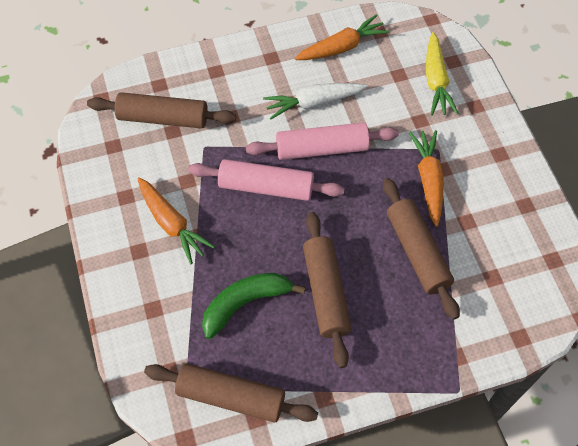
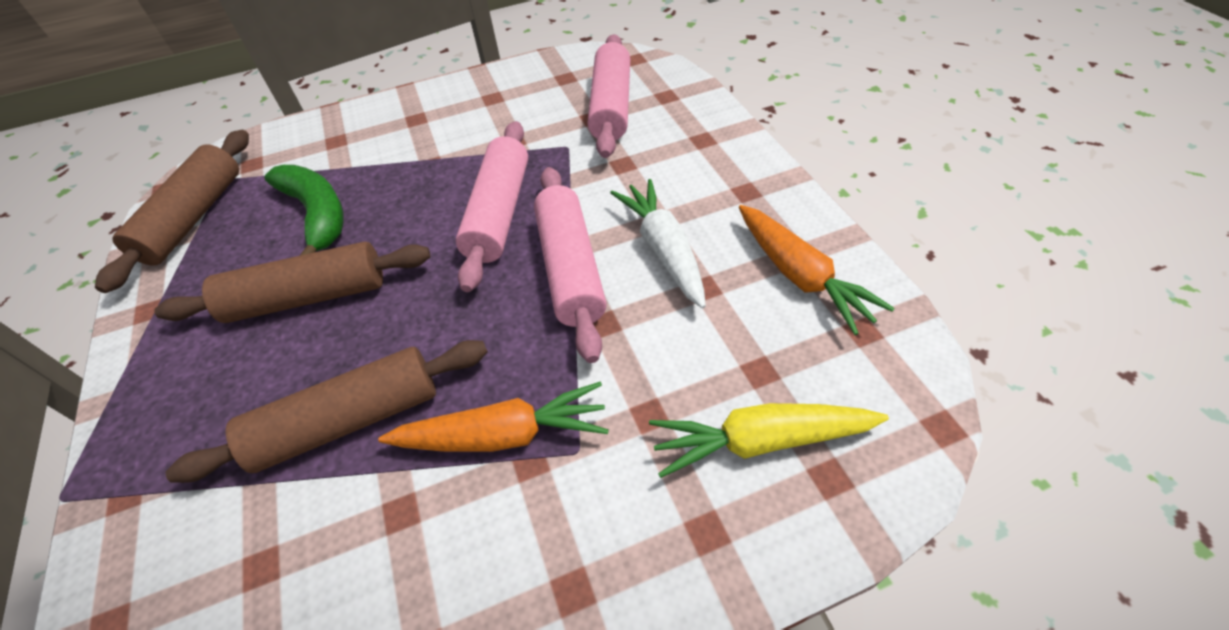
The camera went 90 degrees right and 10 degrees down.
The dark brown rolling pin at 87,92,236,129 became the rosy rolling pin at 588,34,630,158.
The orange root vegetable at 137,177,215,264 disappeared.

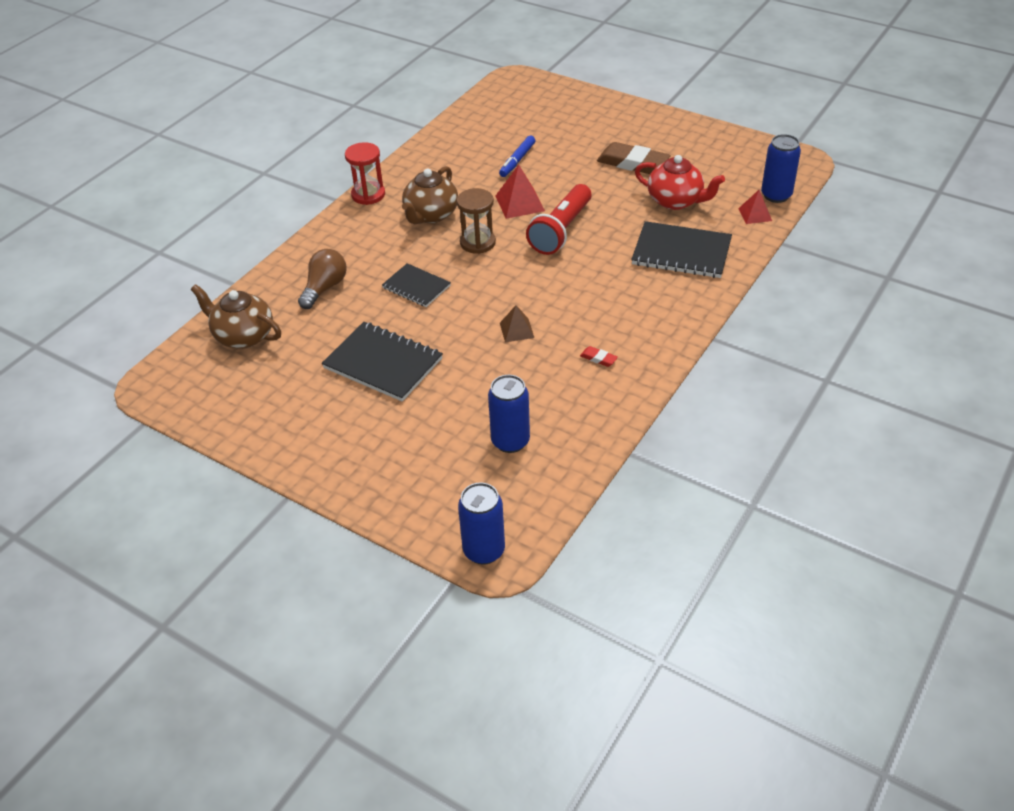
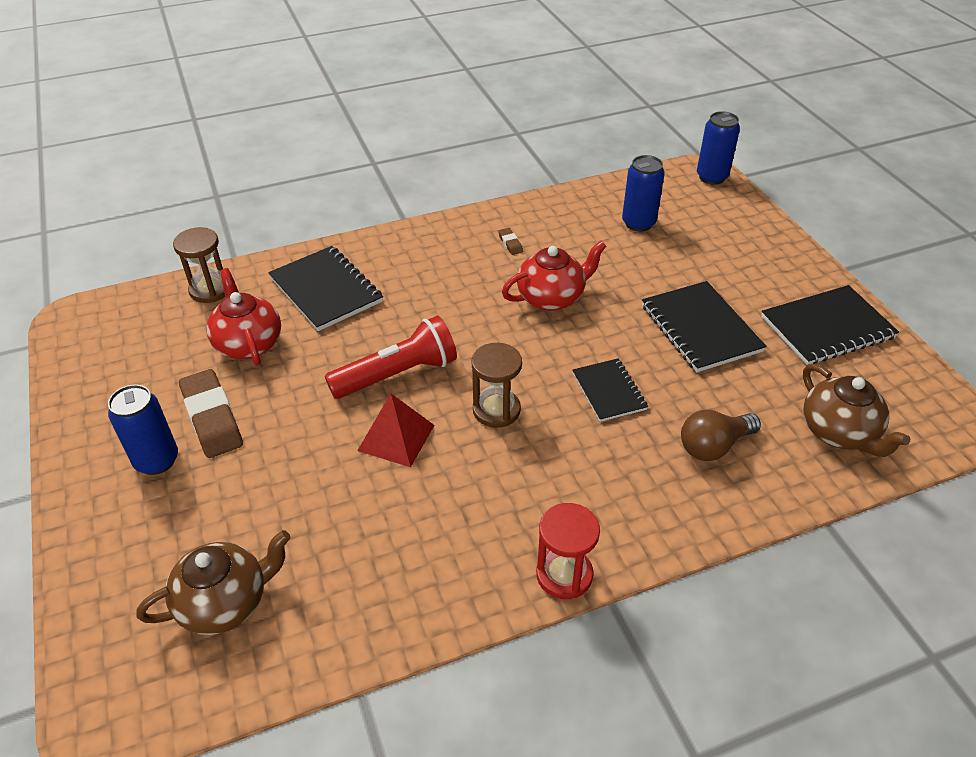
The camera went 145 degrees left and 0 degrees up.
The dark brown china teapot moved from 402,166,458,224 to 136,530,291,635.
The blue felt pen at 499,136,535,177 disappeared.
The dark brown pyramid shape at 500,305,534,342 was replaced by the red china teapot at 502,241,607,311.
The red eraser at 580,346,618,367 became the dark brown eraser at 498,228,523,255.
The red pyramid shape at 738,190,772,224 was replaced by the dark brown sand timer at 173,227,225,303.
The blue tin moved from 761,134,801,203 to 108,385,178,475.
The jet-black notebook at 761,285,899,365 appeared.

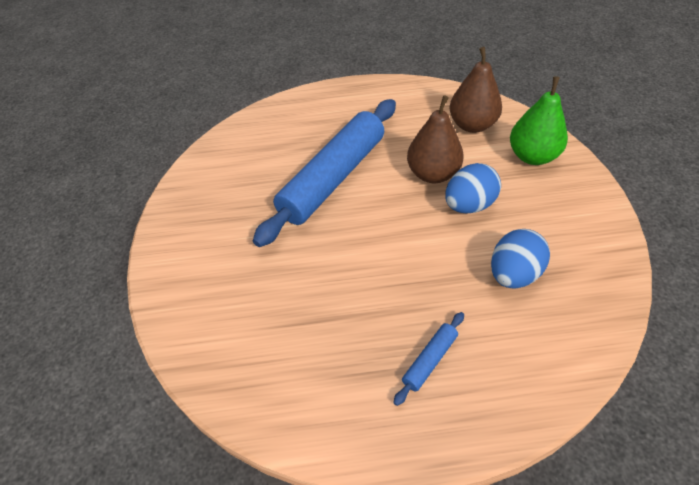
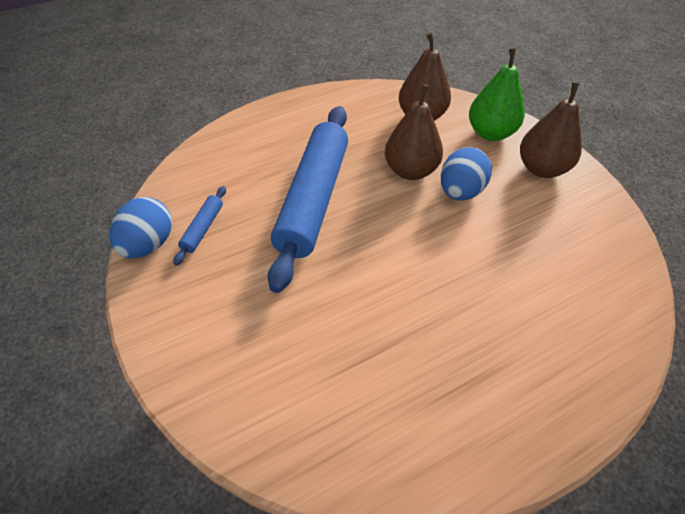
The camera went 25 degrees left and 0 degrees up.
The blue rolling pin moved from 393,312,464,406 to 173,186,226,265.
The blue egg shape moved from 491,229,550,288 to 109,197,172,258.
The dark brown toy pear at 520,82,582,178 appeared.

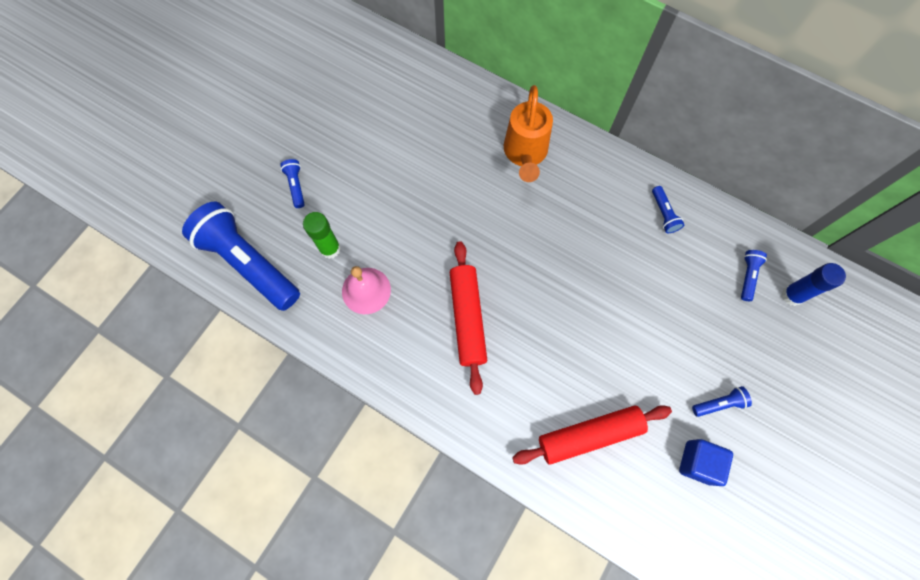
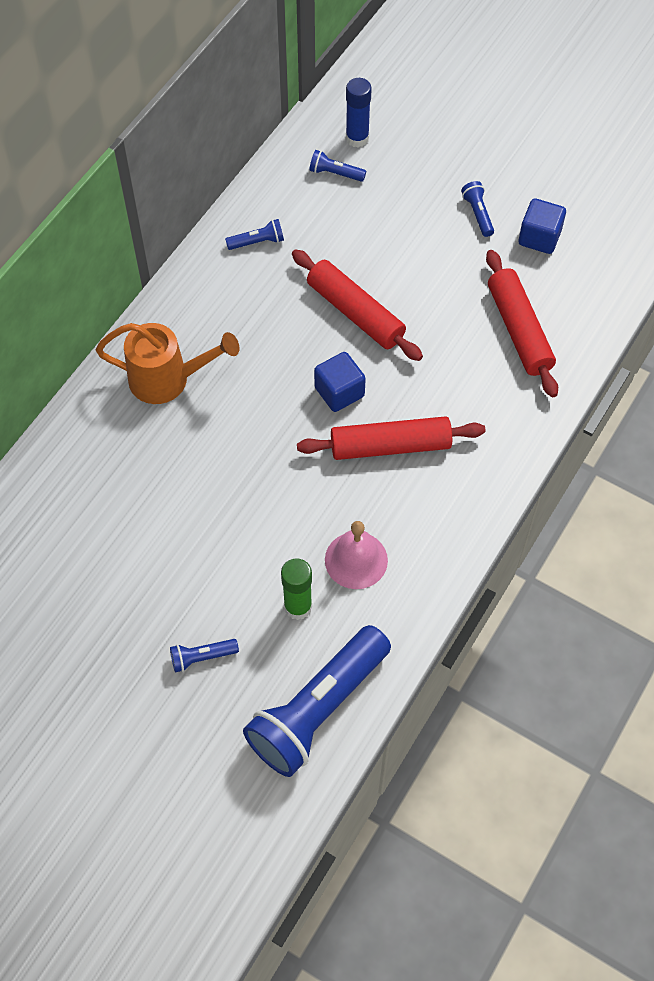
The camera went 90 degrees left and 10 degrees down.
The red rolling pin at 292,249,423,361 appeared.
The blue cube at 314,352,366,412 appeared.

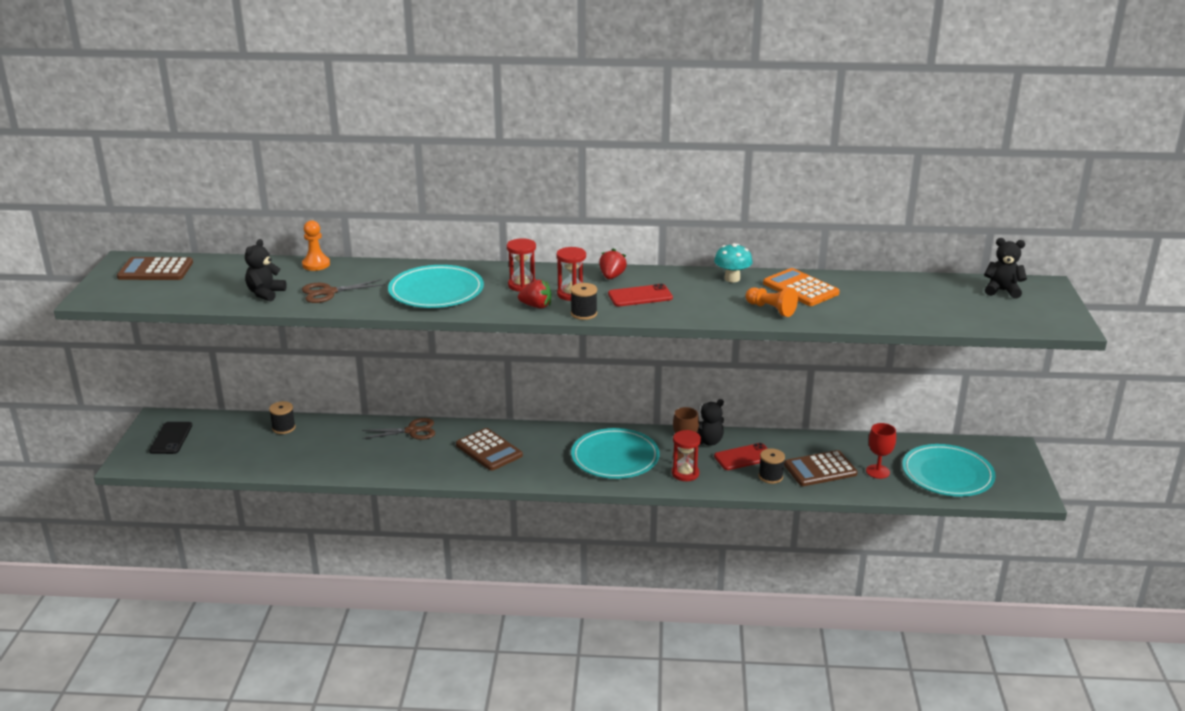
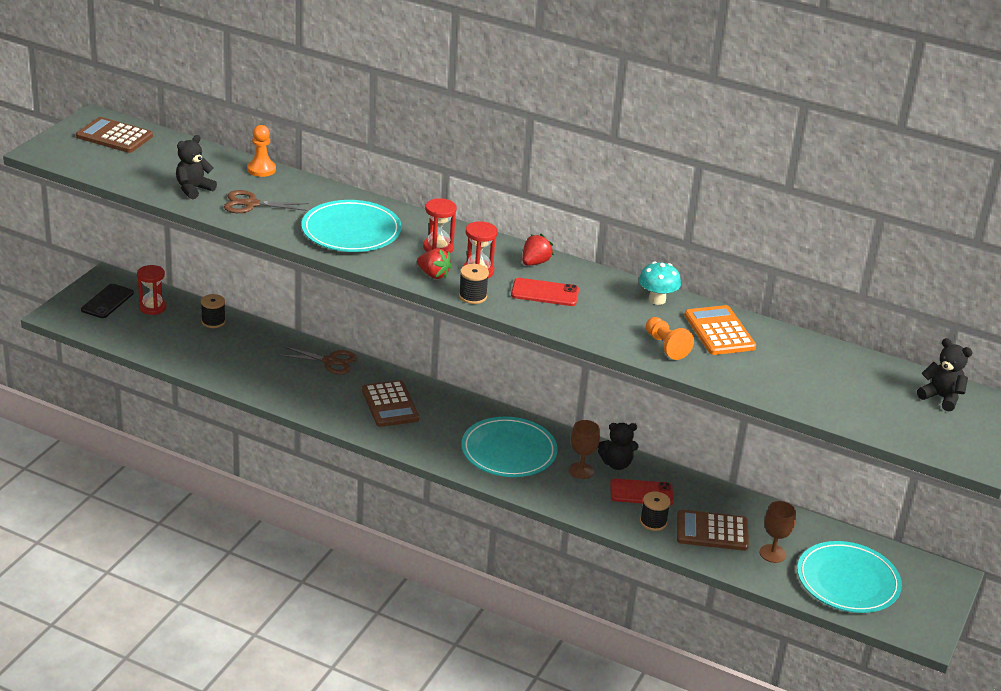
The camera went 20 degrees right and 5 degrees up.
The red sand timer moved from 672,430,701,481 to 137,265,166,315.
The red chalice at 866,423,896,479 became the dark brown chalice at 760,501,796,563.

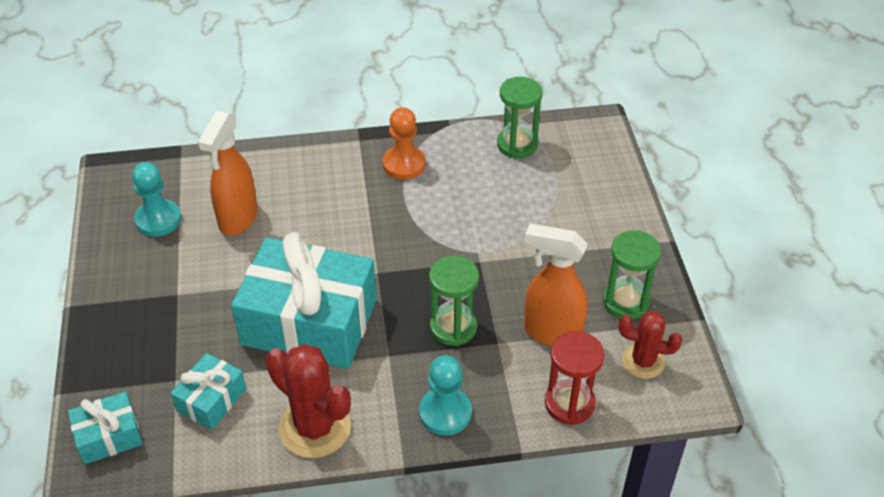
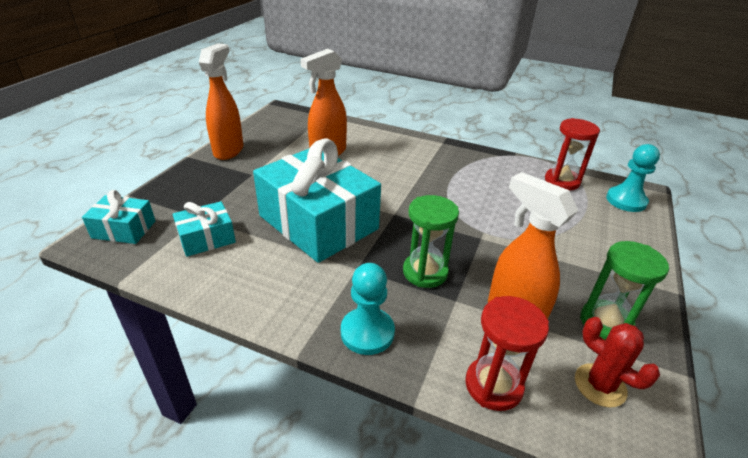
The camera went 30 degrees right and 10 degrees down.
The teal pawn moved from 132,162,181,237 to 606,144,660,212.
The red saguaro cactus at 266,344,351,458 disappeared.
The orange pawn at 383,107,426,180 disappeared.
The leaf-green sand timer at 497,77,543,158 became the red sand timer at 545,118,600,191.
The orange spray cleaner at 199,43,243,160 appeared.

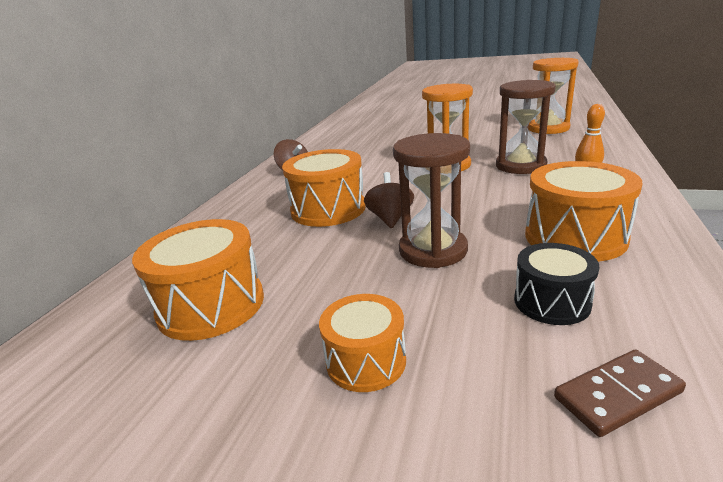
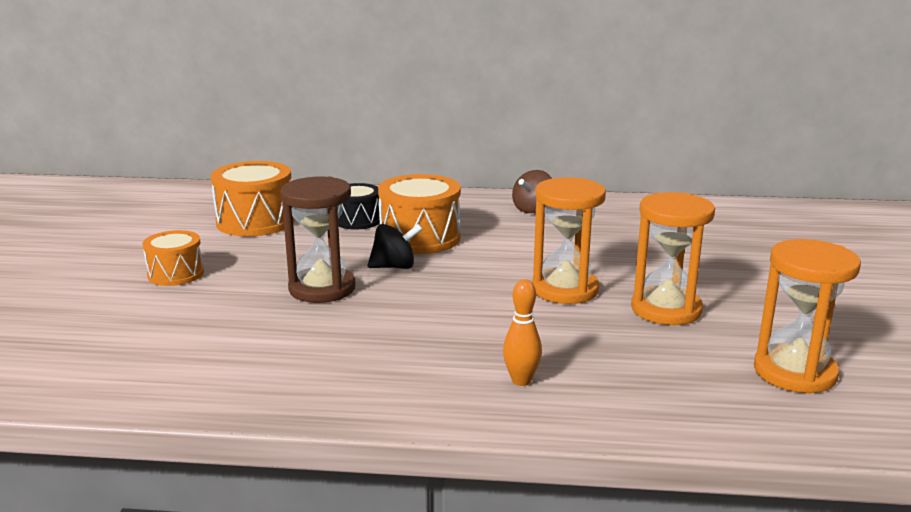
The camera went 75 degrees right and 5 degrees down.
The dark brown spinning top at 364,172,414,228 became the jet-black spinning top at 367,224,423,269.
The dark brown sand timer at 496,80,556,174 disappeared.
The jet-black snare drum moved from 514,243,600,325 to 338,183,380,230.
The orange snare drum at 525,161,642,262 disappeared.
The dark brown domino tile at 554,350,686,437 disappeared.
The orange sand timer at 631,192,715,325 appeared.

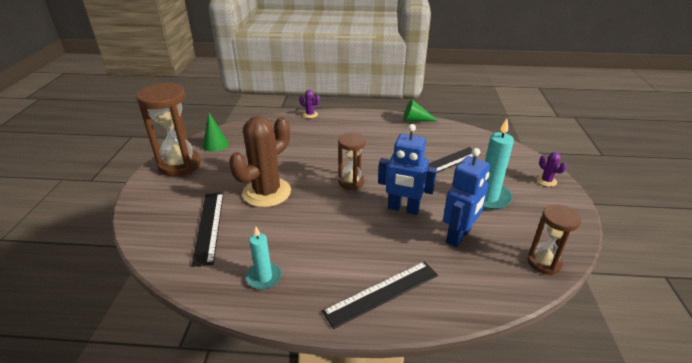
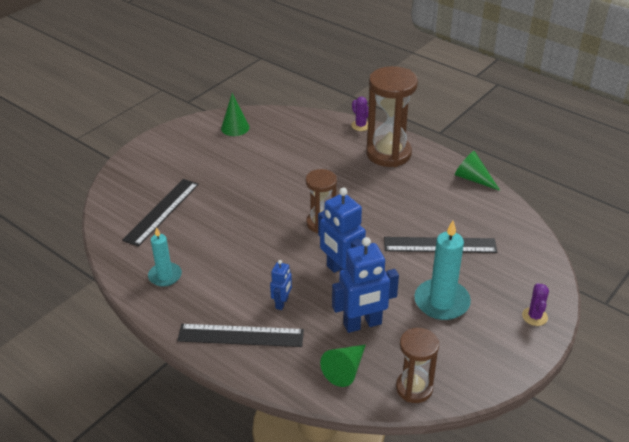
The camera went 35 degrees right and 5 degrees up.
The dark brown sand timer moved from 136,82,201,176 to 366,66,418,167.
The dark brown saguaro cactus at 229,116,291,207 disappeared.
The blue toy robot at 270,260,292,310 appeared.
The leaf-green cone shape at 320,344,366,387 appeared.

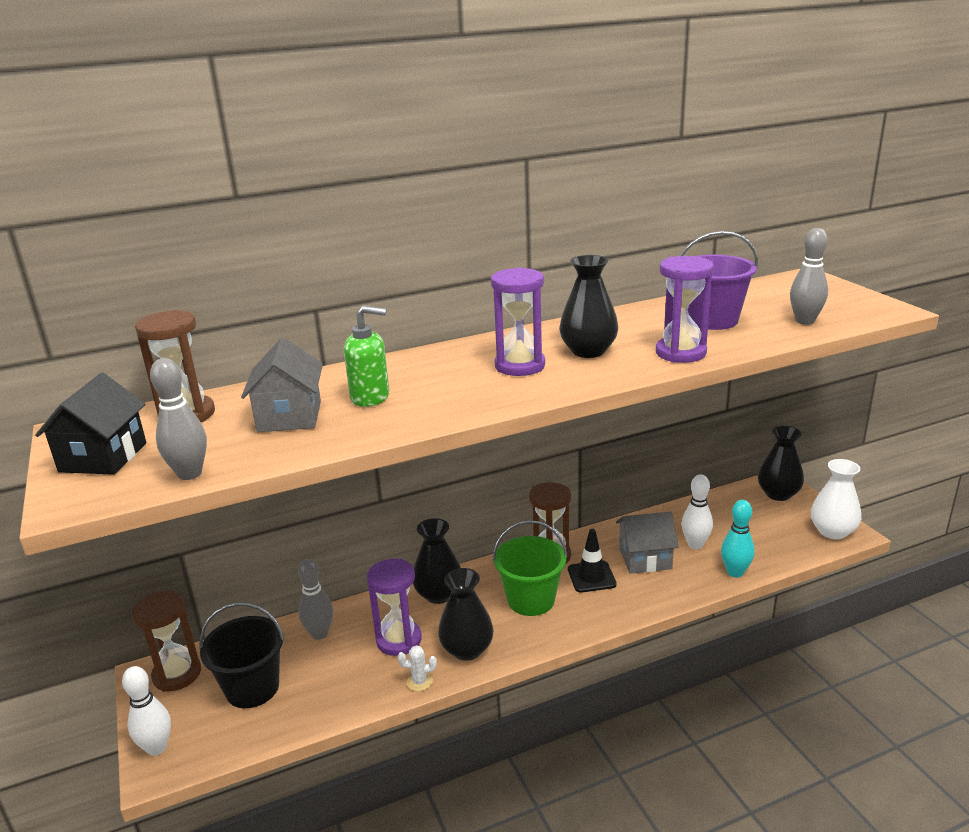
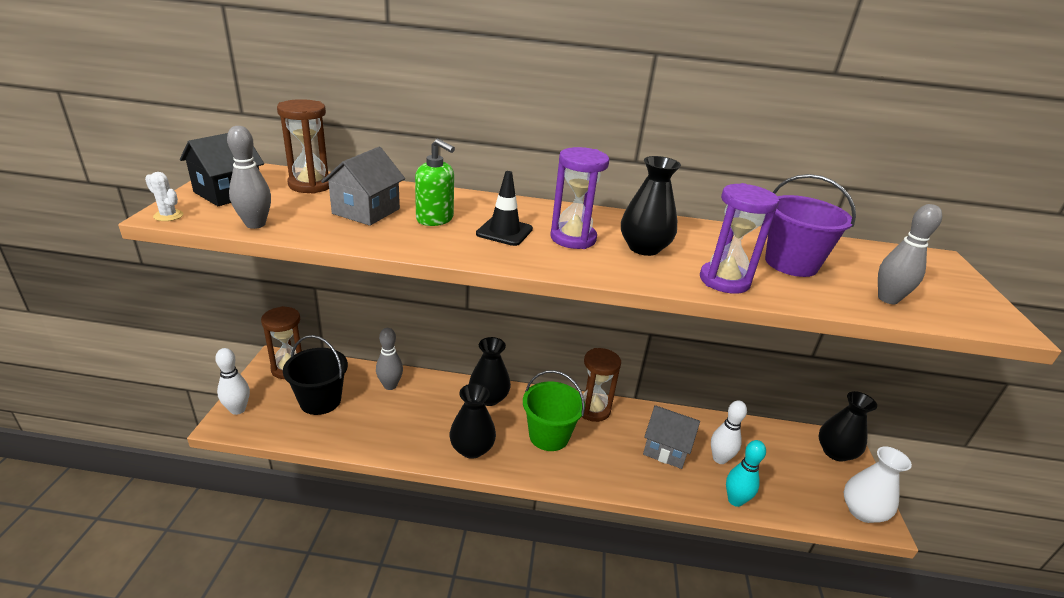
The camera went 25 degrees right and 5 degrees up.
The royal purple sand timer at 367,559,422,656 disappeared.
The pure white saguaro cactus moved from 398,645,437,691 to 145,172,183,221.
The jet-black safety cone moved from 568,529,617,592 to 476,171,533,246.

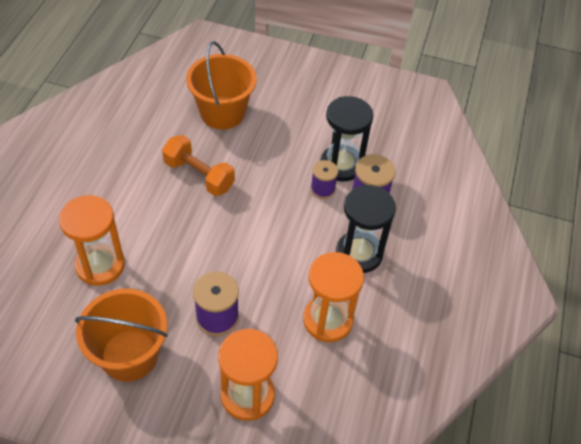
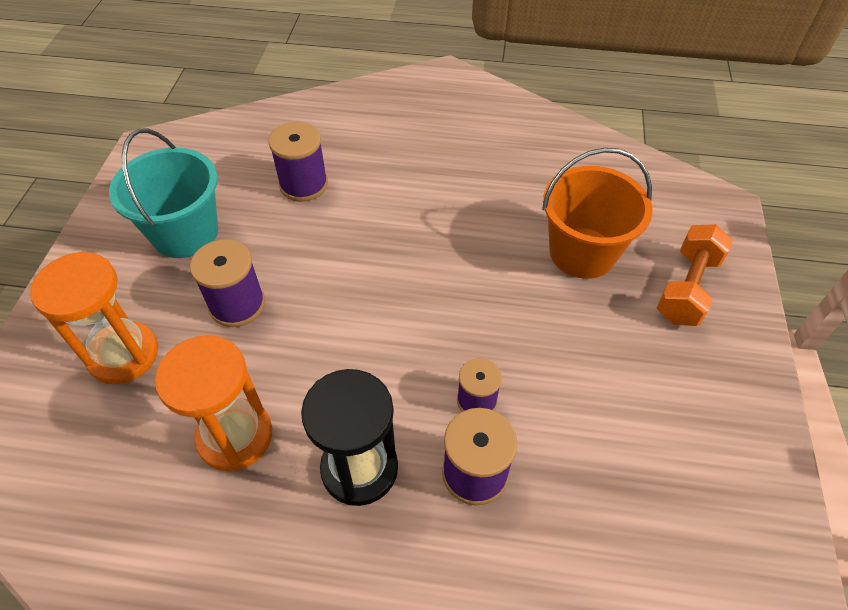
The camera went 85 degrees right and 0 degrees up.
The orange sand timer at 59,195,125,286 was replaced by the royal purple spool at 268,122,328,202.
The orange sand bucket at 75,288,168,382 became the teal sand bucket at 109,128,218,258.
The orange free weight moved from 162,135,235,196 to 657,224,733,326.
The jet-black sand timer at 320,96,374,181 disappeared.

